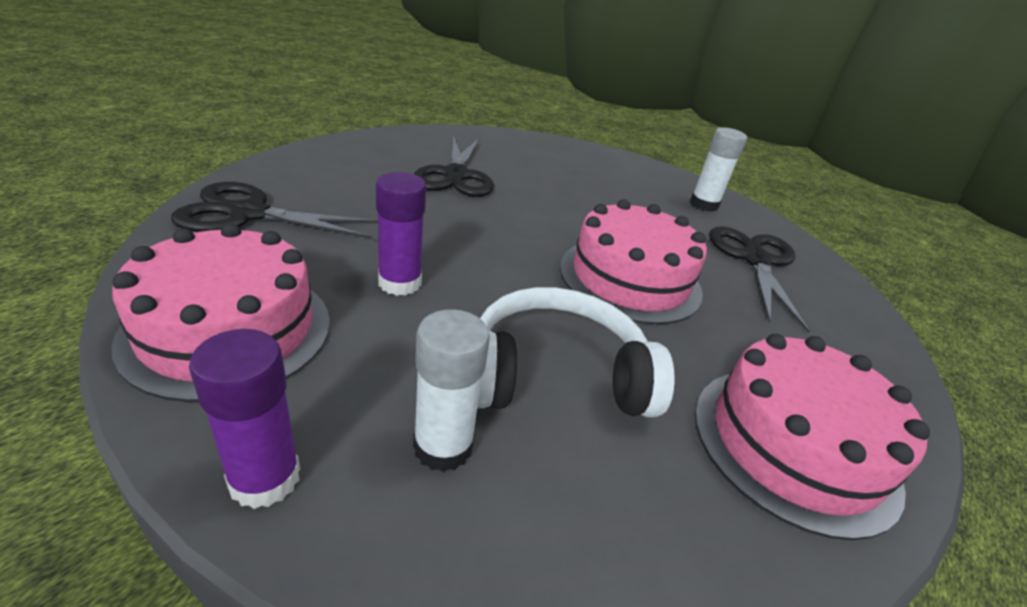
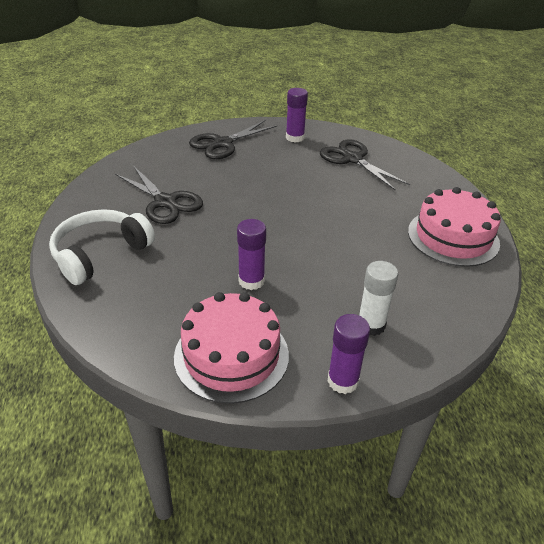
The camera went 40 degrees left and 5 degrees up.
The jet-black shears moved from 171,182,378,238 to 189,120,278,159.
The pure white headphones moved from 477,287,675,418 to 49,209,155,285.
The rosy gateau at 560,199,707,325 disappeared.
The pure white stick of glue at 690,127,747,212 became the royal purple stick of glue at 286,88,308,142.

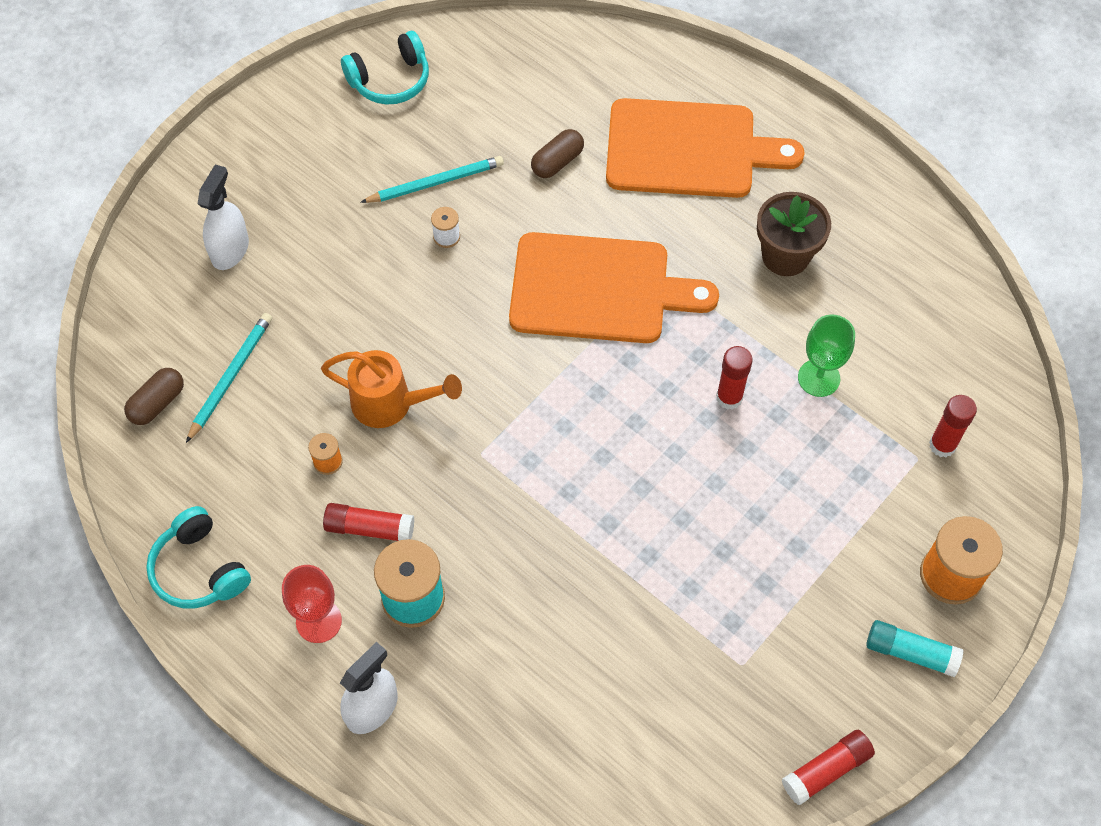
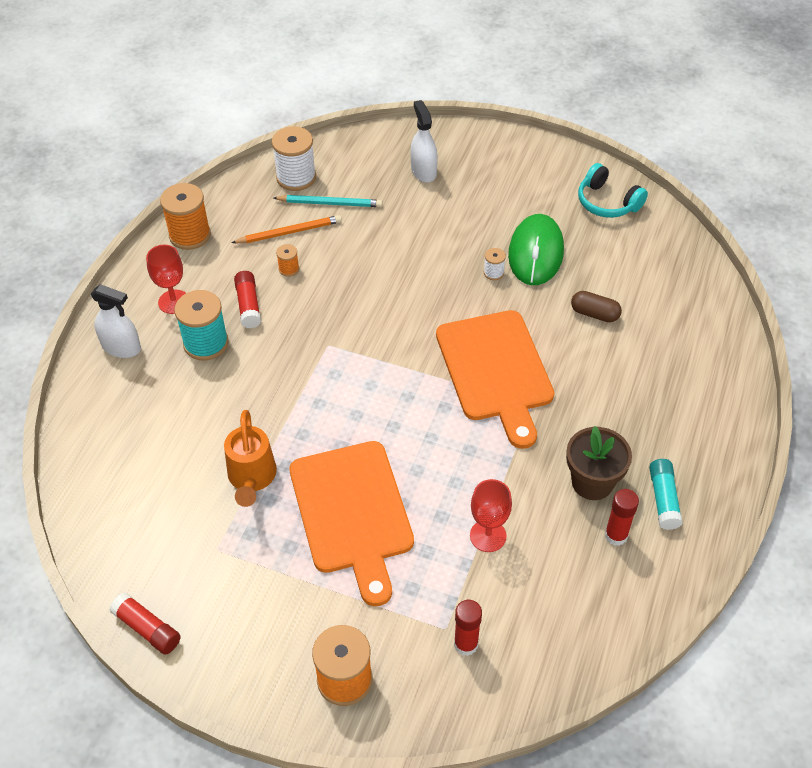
The camera went 70 degrees right and 10 degrees down.
The dark brown pill shape at 124,368,184,425 was replaced by the pure white spool at 272,126,316,191.
The teal headphones at 146,506,251,609 was replaced by the orange spool at 160,183,211,250.
The pure white spray cleaner at 198,165,249,270 turned 105 degrees counterclockwise.
The orange sprinkling can moved from 321,350,462,428 to 224,410,277,507.
The teal wooden pencil at 360,156,504,203 was replaced by the leaf-green computer mouse at 508,214,564,285.
The orange cutting board moved from 606,98,805,198 to 289,441,414,606.
The red stick of glue moved from 716,346,753,410 to 605,489,639,546.
The leaf-green chalice at 798,315,855,397 became the red chalice at 470,479,512,552.
The teal stick of glue moved from 866,620,963,677 to 649,459,683,530.
The orange wooden pencil at 231,215,342,243 appeared.

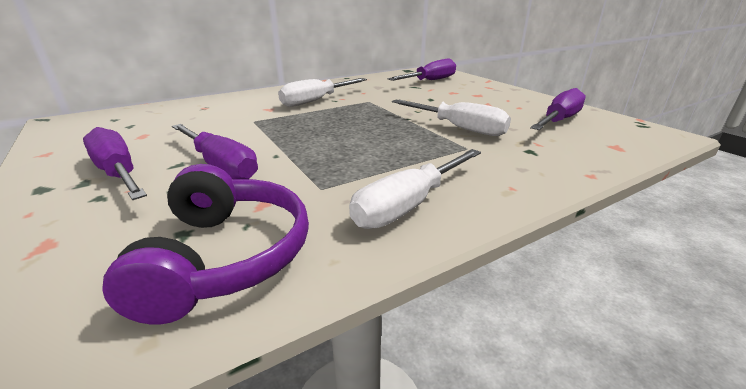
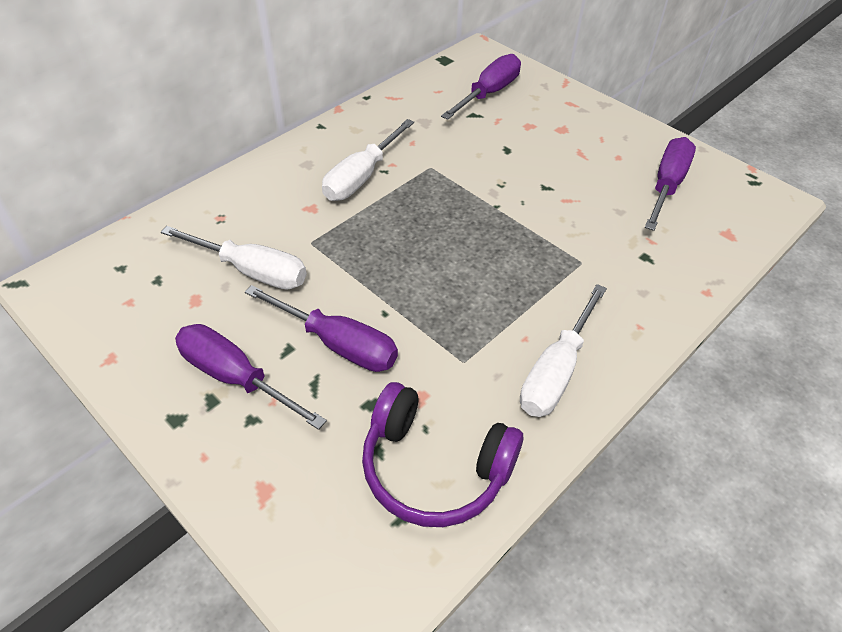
The camera went 15 degrees left and 20 degrees up.
The royal purple headphones at 102,164,309,324 turned 135 degrees clockwise.
The pure white flat screwdriver moved from 392,100,511,136 to 161,226,307,290.

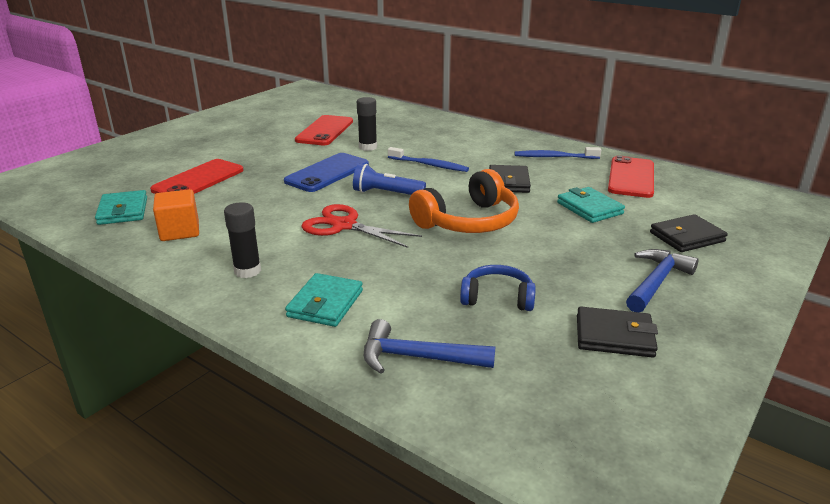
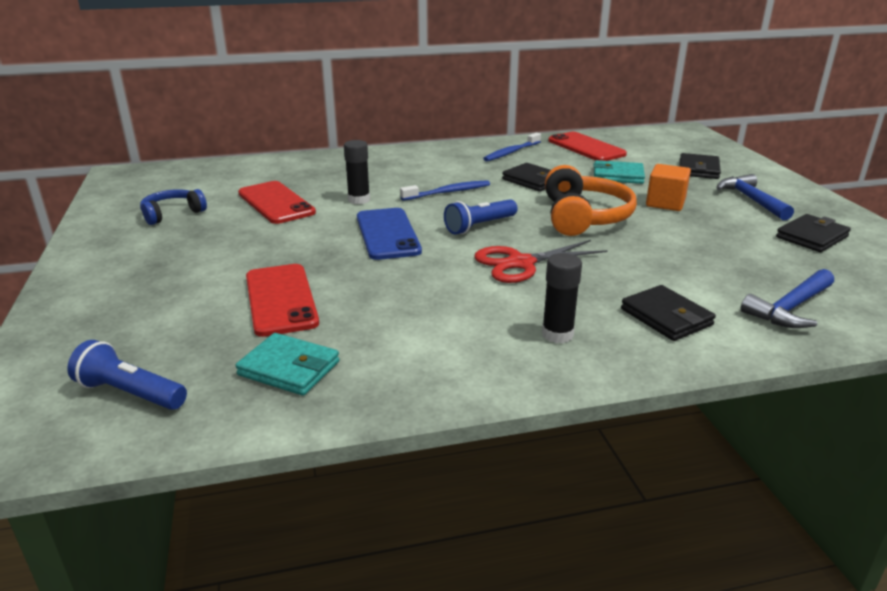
The camera went 50 degrees left and 0 degrees up.
The orange cube moved from 153,189,199,241 to 646,164,691,211.
The teal card wallet at 285,273,363,327 became the jet-black card wallet at 621,285,716,341.
The blue headphones moved from 460,265,536,311 to 140,189,207,225.
The blue pocket torch at 67,340,187,410 appeared.

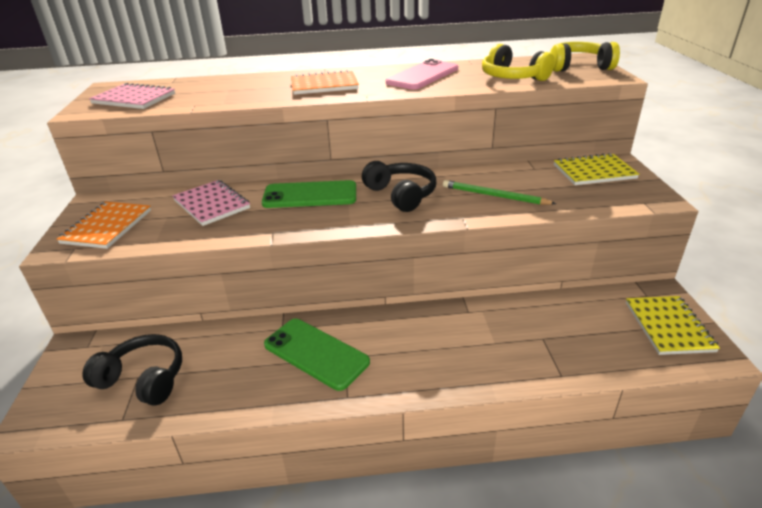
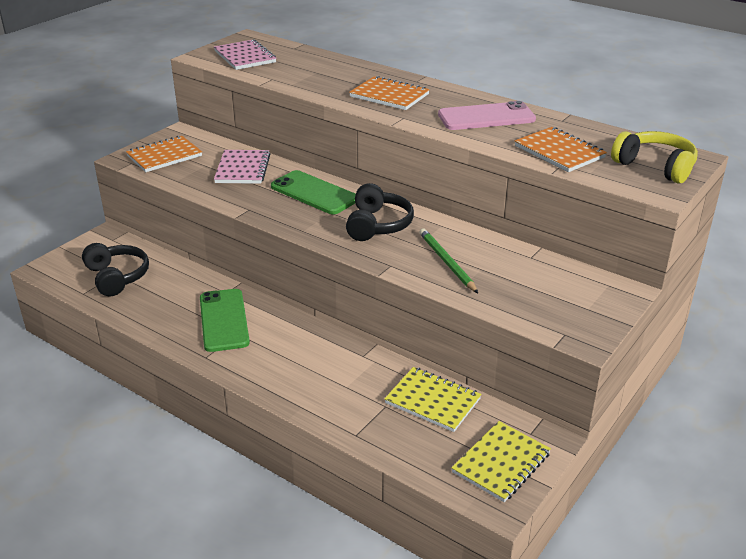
The camera went 40 degrees right and 0 degrees up.
The bright yellow headphones at 482,44,554,81 was replaced by the orange notebook at 515,127,607,172.
The bright yellow notebook moved from 554,153,640,185 to 384,367,481,432.

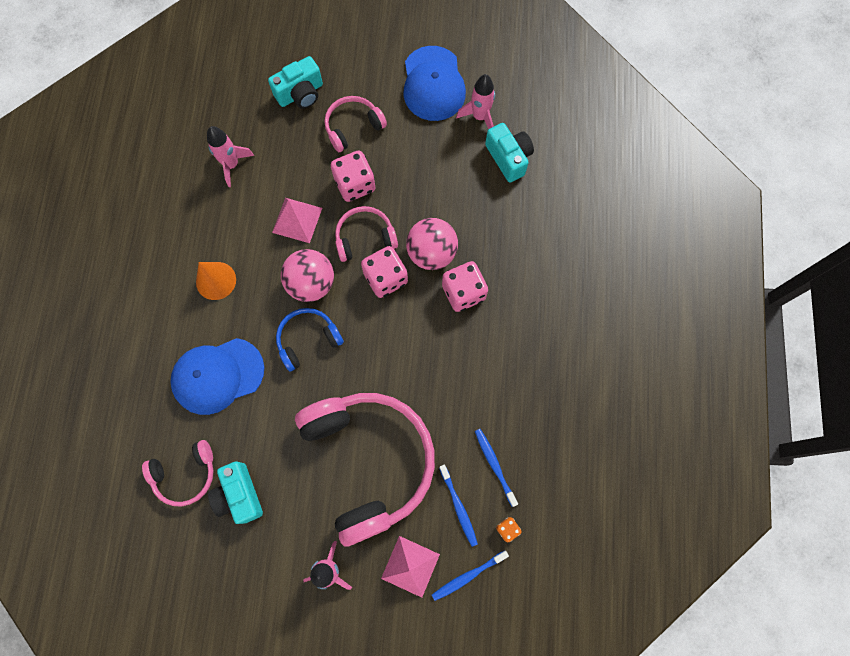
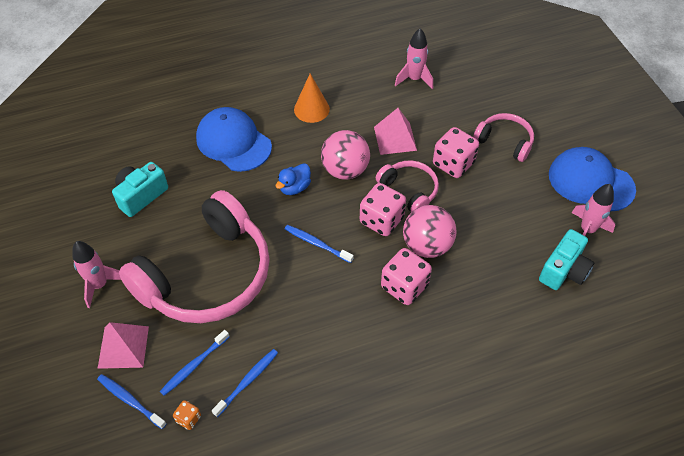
The camera went 65 degrees right and 20 degrees down.
The rosy headphones at 142,440,214,506 disappeared.
The teal photo camera at 268,56,323,109 disappeared.
The blue headphones at 276,308,344,371 was replaced by the blue rubber duck at 276,163,311,195.
The blue baseball cap at 403,46,466,121 turned 60 degrees clockwise.
The blue tooth brush at 284,225,354,263 appeared.

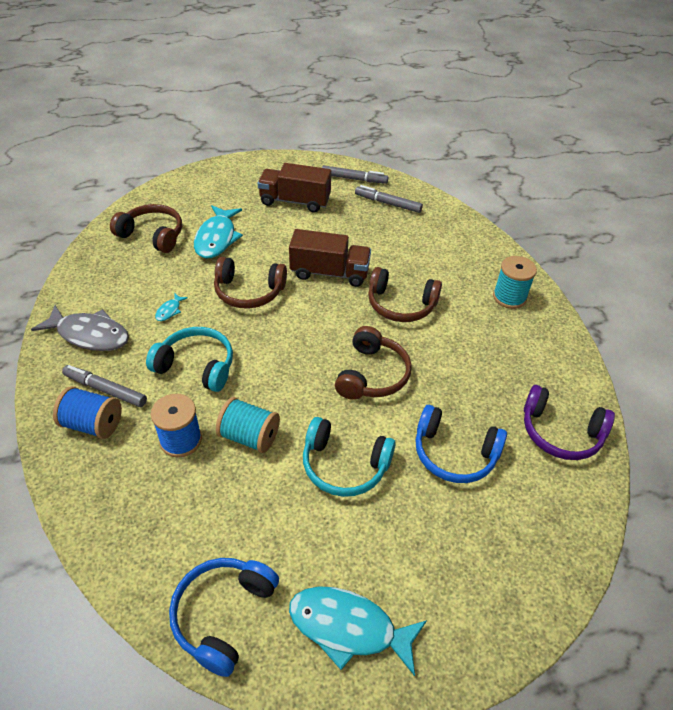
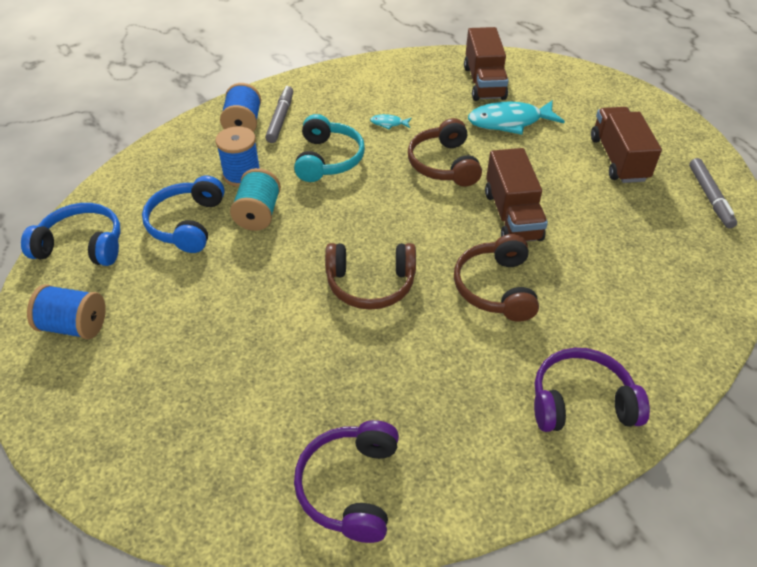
The camera went 75 degrees right and 0 degrees up.
The gray toy fish at 31,305,129,351 disappeared.
The dark brown headphones at 110,204,182,253 was replaced by the dark brown lorry at 464,27,508,101.
The teal toy fish at 289,586,427,676 was replaced by the blue spool at 27,284,106,339.
The teal headphones at 303,417,396,497 disappeared.
The gray felt pen at 355,185,423,213 disappeared.
The blue headphones moved from 415,405,507,483 to 142,176,225,253.
The teal spool at 493,256,537,309 was replaced by the royal purple headphones at 534,348,650,432.

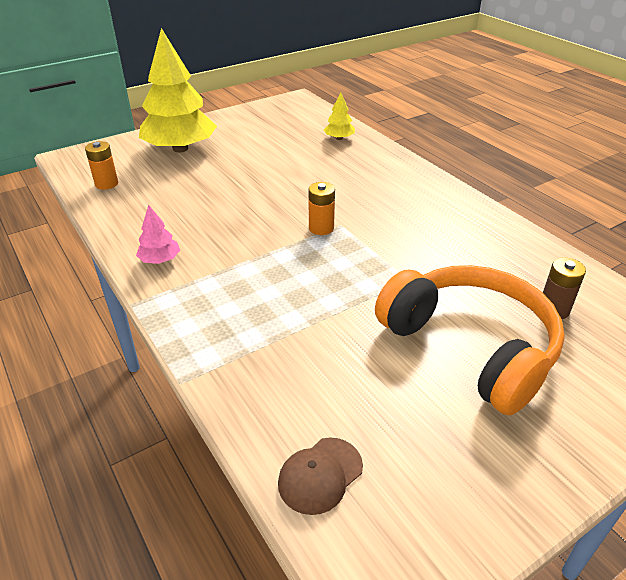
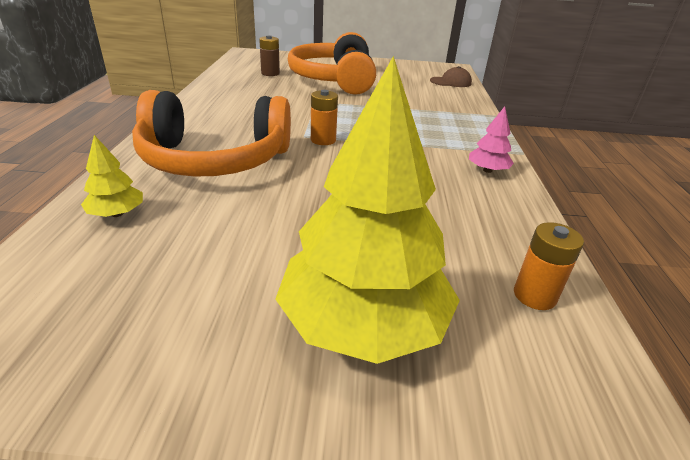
The camera went 145 degrees left and 5 degrees down.
The orange headphones at 132,90,291,177 appeared.

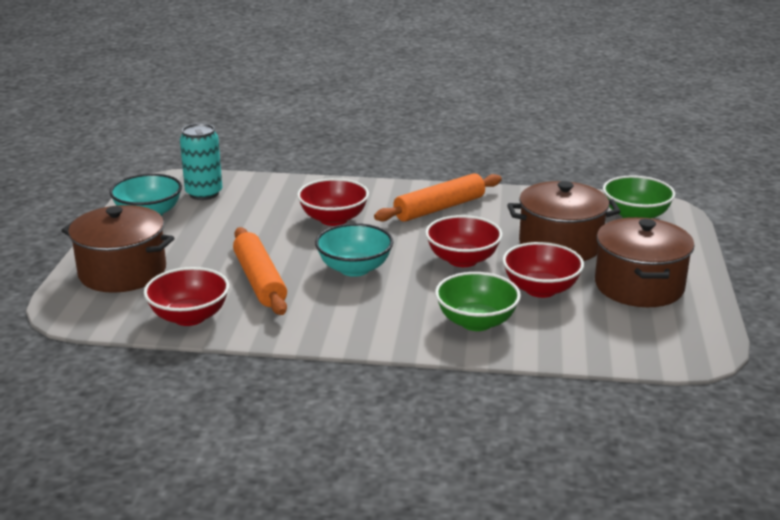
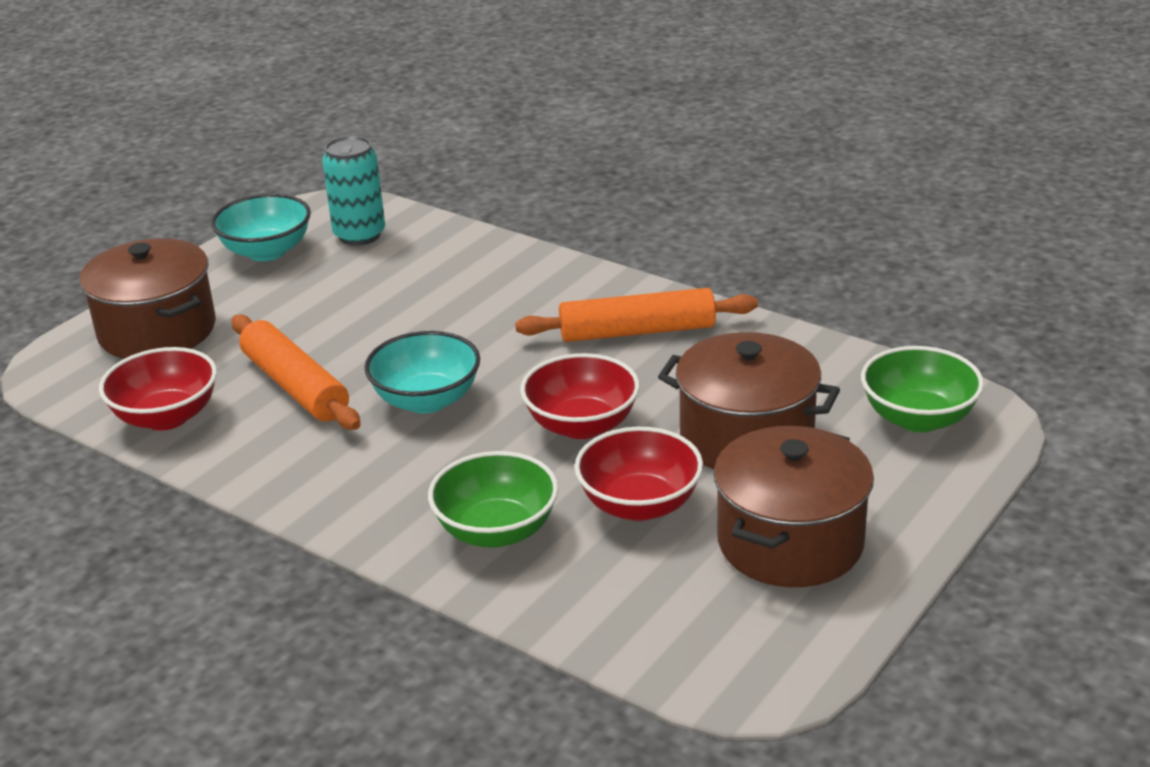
The camera went 30 degrees right and 5 degrees up.
The orange rolling pin at 233,227,287,315 turned 45 degrees counterclockwise.
The red serving bowl at 297,178,369,226 disappeared.

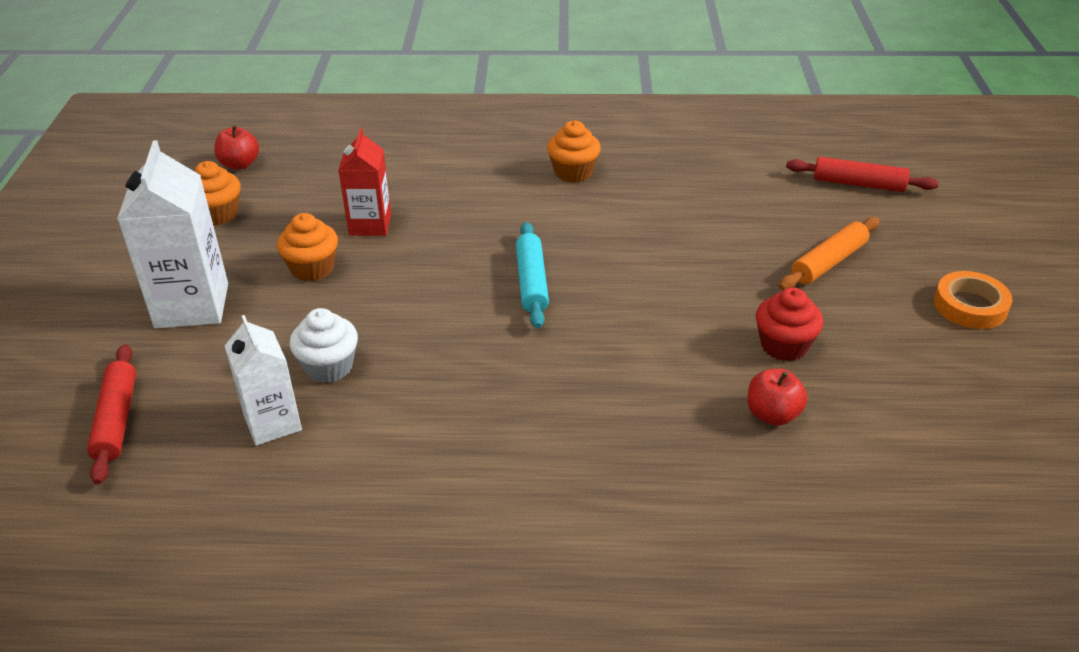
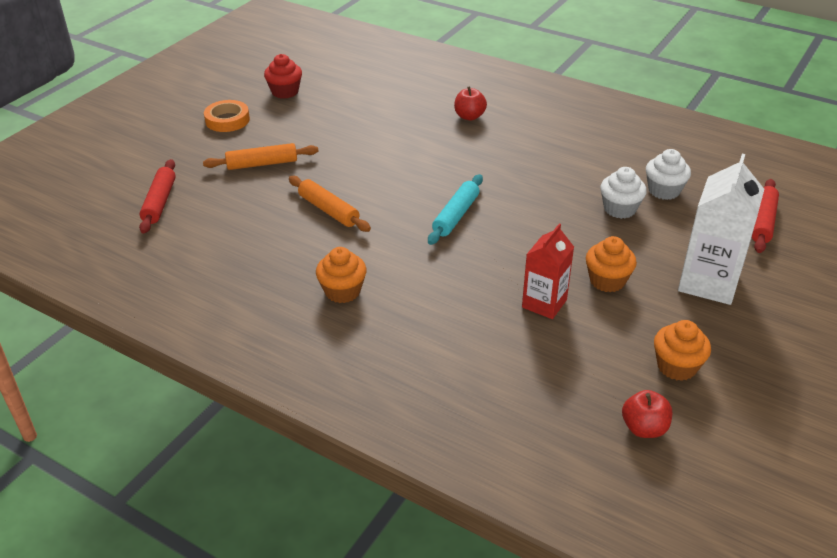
The camera went 150 degrees left and 0 degrees up.
The pure white carton at 225,315,302,446 was replaced by the pure white fairy cake at 646,149,691,200.
The red apple moved from 747,369,807,426 to 454,86,487,120.
The red fairy cake moved from 756,287,823,361 to 264,54,302,99.
The red rolling pin at 786,157,939,192 turned 45 degrees clockwise.
The orange rolling pin at 289,176,371,232 appeared.

